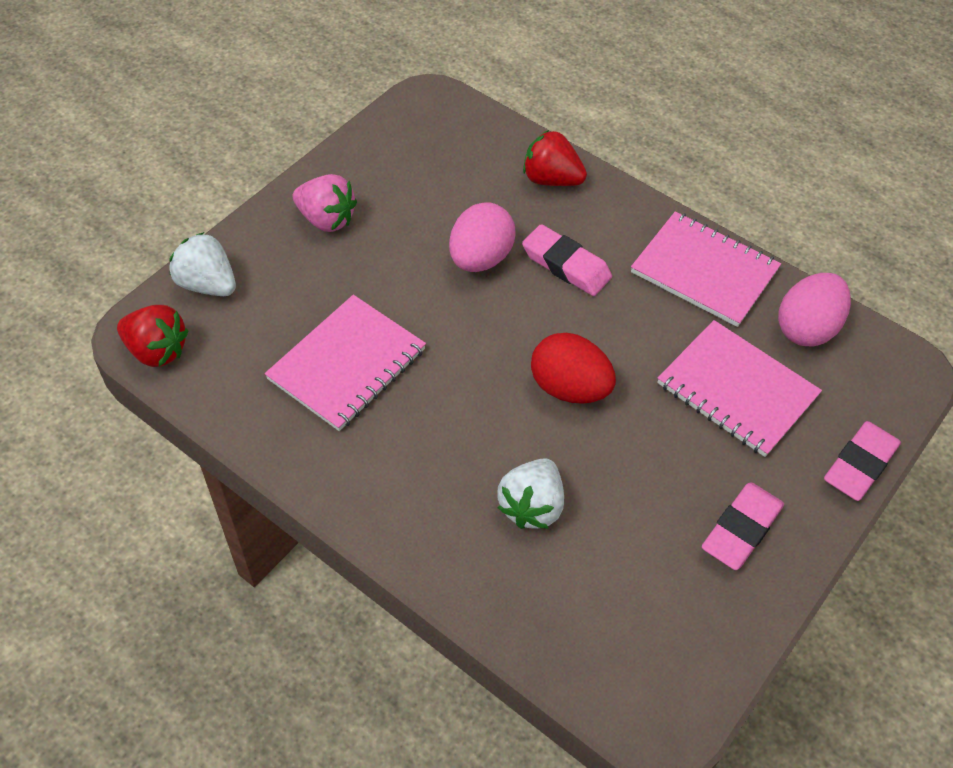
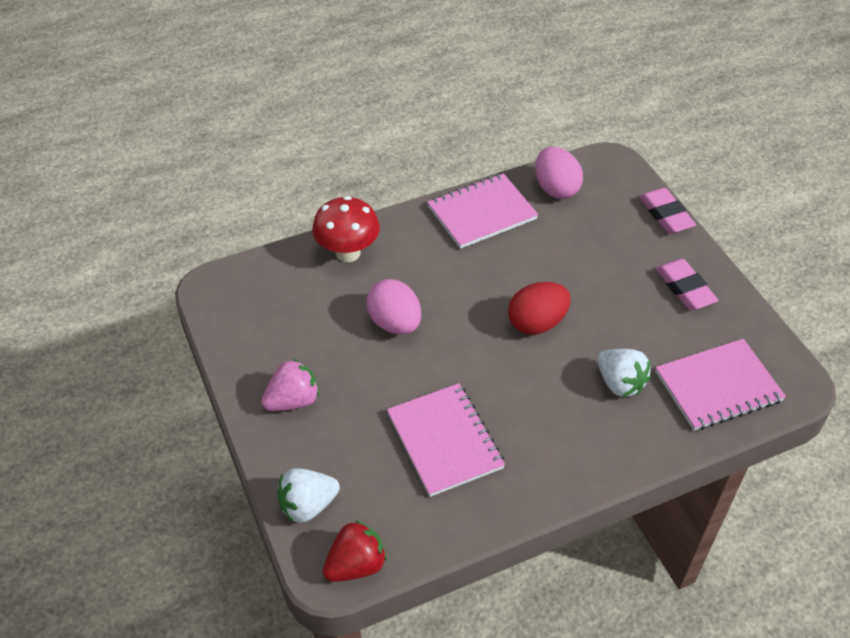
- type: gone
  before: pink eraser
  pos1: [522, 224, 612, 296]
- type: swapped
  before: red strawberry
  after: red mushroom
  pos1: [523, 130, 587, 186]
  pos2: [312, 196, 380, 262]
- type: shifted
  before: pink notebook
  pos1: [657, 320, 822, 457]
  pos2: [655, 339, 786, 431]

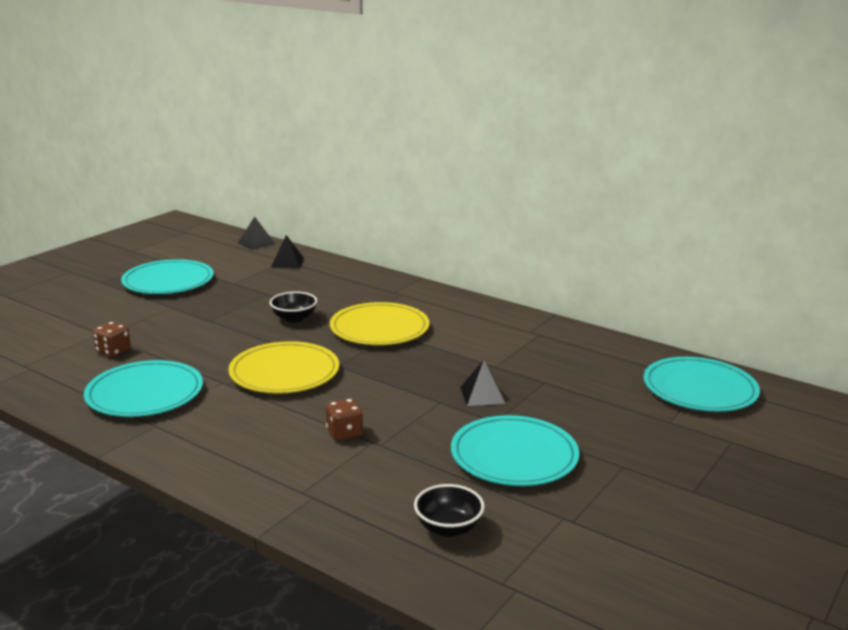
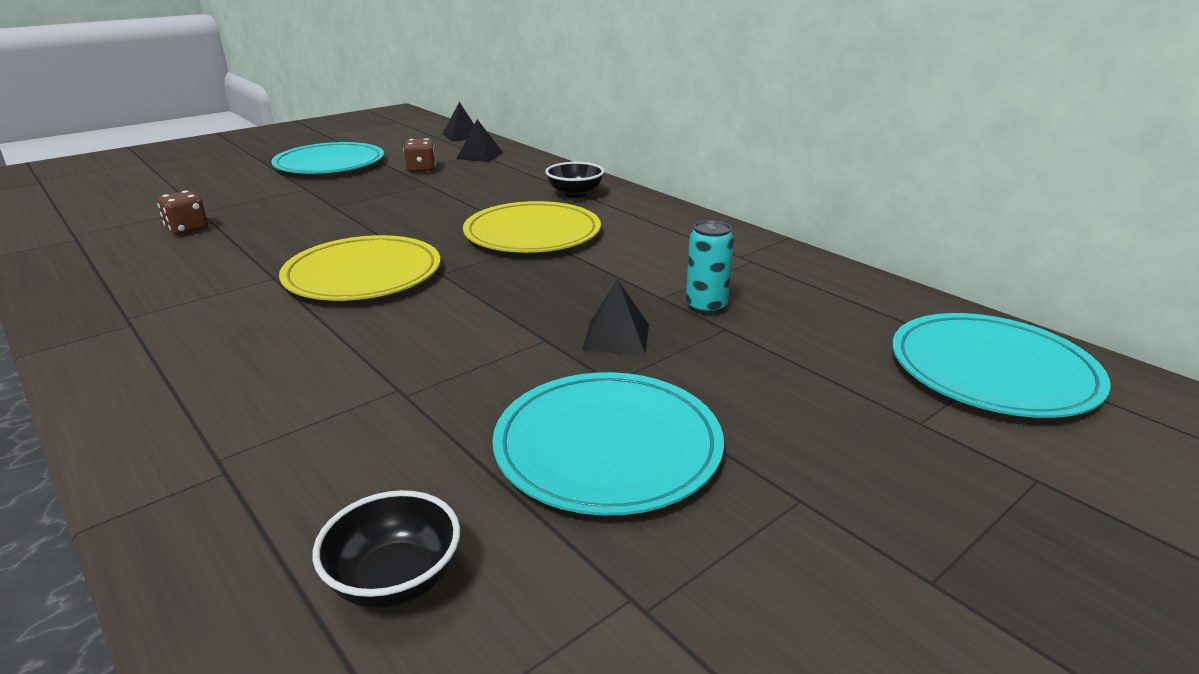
- type: gone
  before: turquoise plate
  pos1: [84, 360, 203, 417]
- type: shifted
  before: black bowl
  pos1: [269, 291, 317, 323]
  pos2: [545, 162, 604, 198]
- type: shifted
  before: brown dice
  pos1: [326, 398, 363, 441]
  pos2: [404, 138, 436, 172]
- type: new
  after: turquoise can
  pos2: [686, 220, 734, 315]

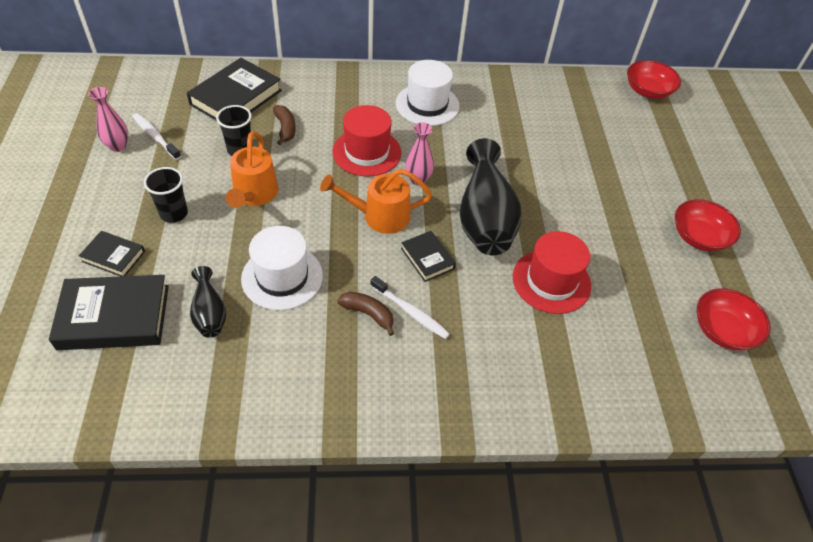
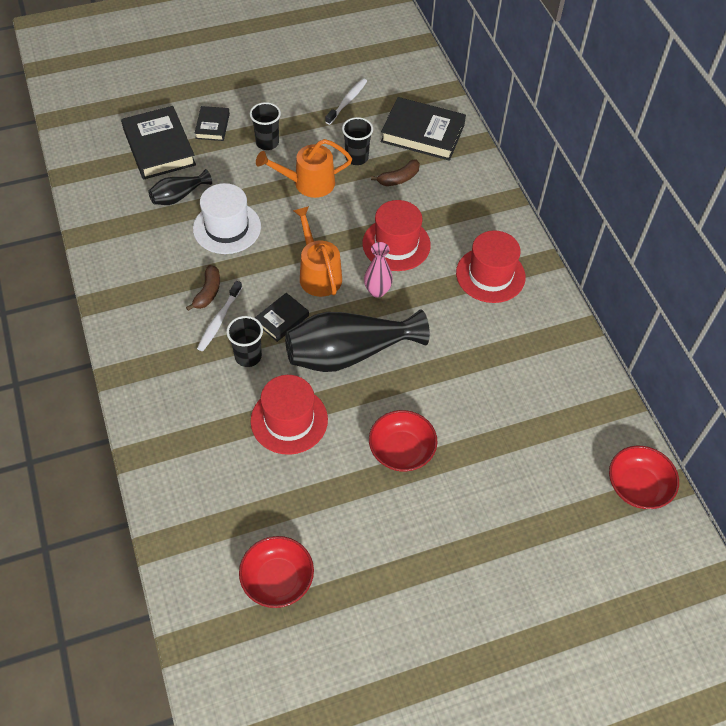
- type: gone
  before: pink vase
  pos1: [88, 87, 129, 152]
- type: repainted
  before: white hat
  after: red hat
  pos1: [396, 60, 460, 126]
  pos2: [456, 230, 526, 303]
- type: shifted
  before: red bowl
  pos1: [675, 199, 741, 251]
  pos2: [369, 410, 437, 472]
- type: new
  after: black cup
  pos2: [226, 316, 263, 367]

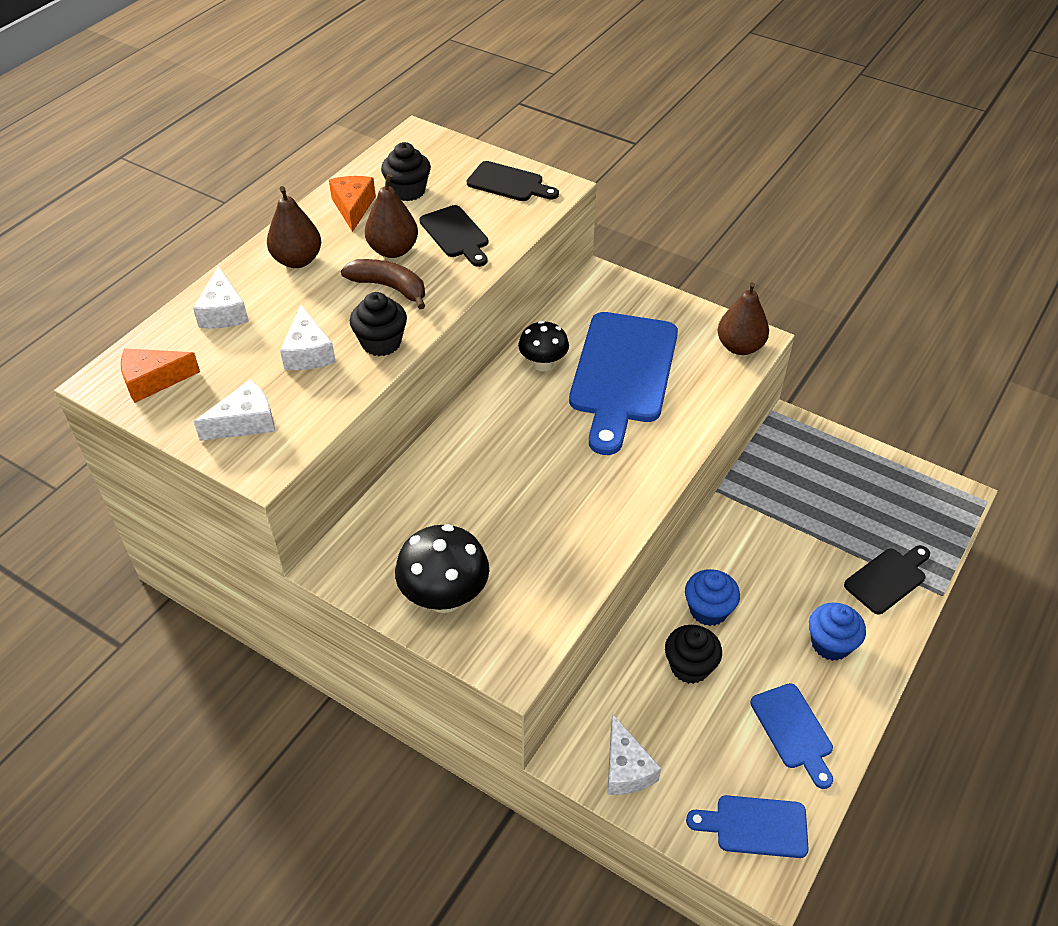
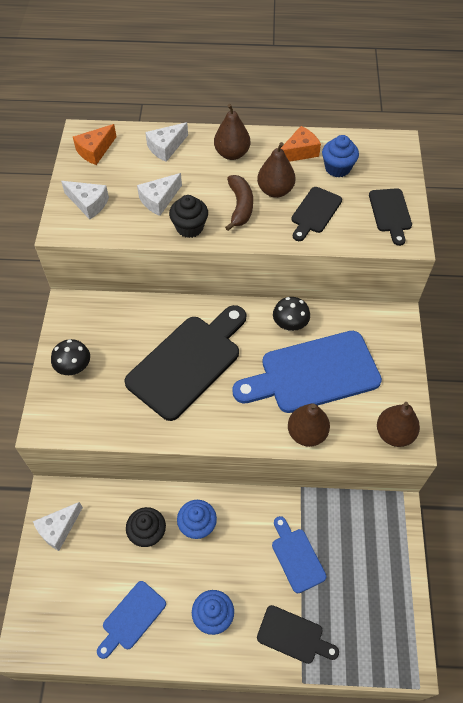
- type: rotated
  before: orange cheese
  pos1: [121, 348, 200, 403]
  pos2: [73, 124, 116, 165]
  turn: -90
- type: repainted
  before: black cupcake
  after: blue cupcake
  pos1: [381, 142, 431, 201]
  pos2: [322, 135, 359, 177]
- type: scaled
  before: black mushroom
  pos1: [395, 524, 489, 613]
  pos2: [51, 339, 90, 375]
  scale: 0.66
- type: shifted
  before: blue cutting board
  pos1: [686, 795, 809, 858]
  pos2: [272, 516, 326, 593]
- type: new
  after: black cutting board
  pos2: [124, 305, 246, 421]
- type: new
  after: brown pear
  pos2: [288, 403, 330, 447]

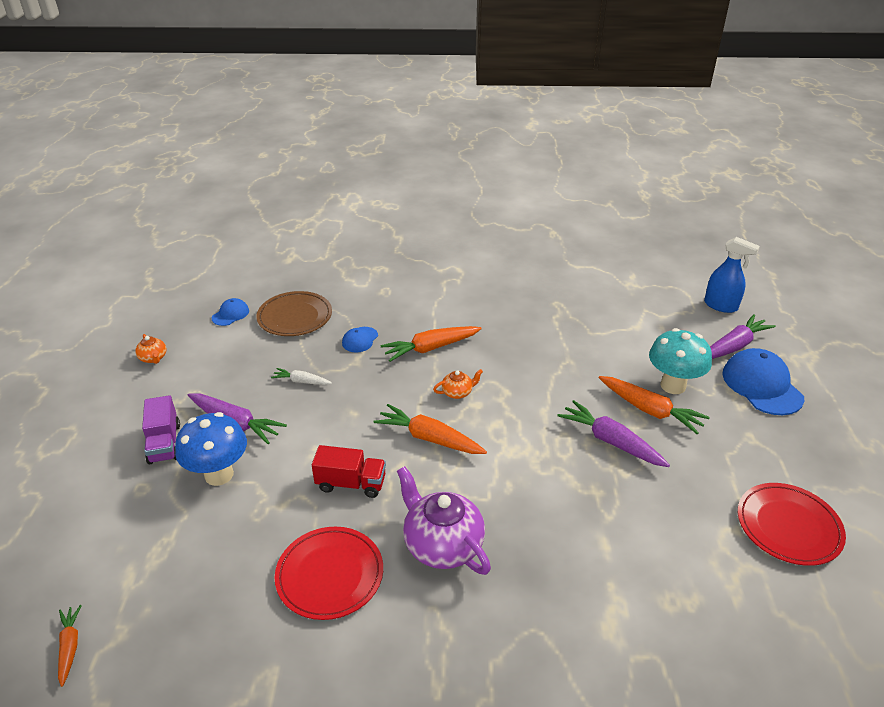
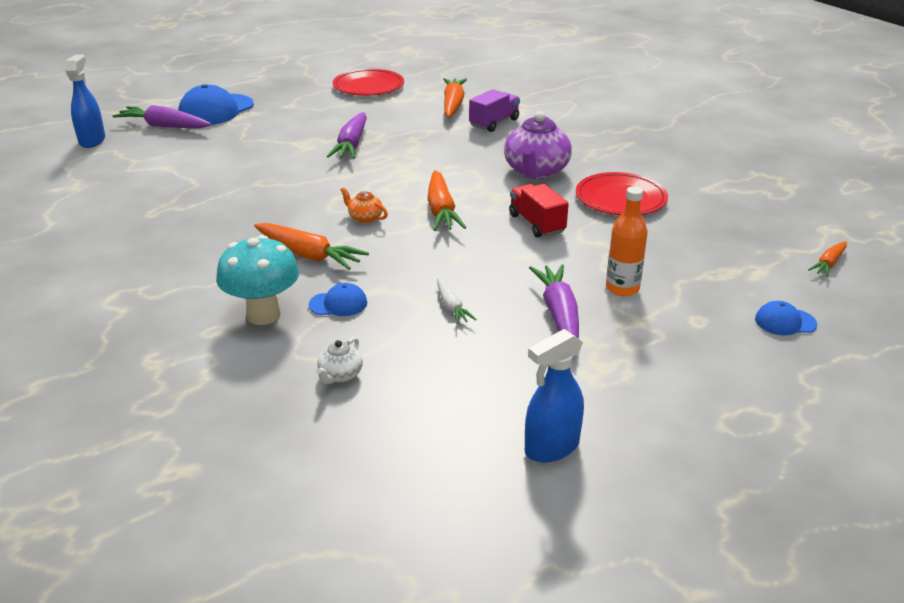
- type: swapped
  before: orange teapot
  after: blue spray bottle
  pos1: [135, 334, 166, 364]
  pos2: [525, 329, 584, 462]
- type: shifted
  before: purple truck
  pos1: [142, 395, 180, 464]
  pos2: [469, 89, 520, 132]
- type: swapped
  before: blue mushroom
  after: orange bottle
  pos1: [175, 412, 247, 486]
  pos2: [606, 186, 648, 296]
- type: shifted
  before: blue cap
  pos1: [212, 298, 249, 326]
  pos2: [755, 301, 817, 335]
- type: swapped
  before: brown plate
  after: white teapot
  pos1: [256, 291, 332, 336]
  pos2: [316, 337, 363, 384]
- type: shifted
  before: orange carrot
  pos1: [599, 376, 710, 434]
  pos2: [443, 78, 467, 118]
- type: shifted
  before: turquoise mushroom
  pos1: [649, 328, 712, 394]
  pos2: [216, 235, 299, 325]

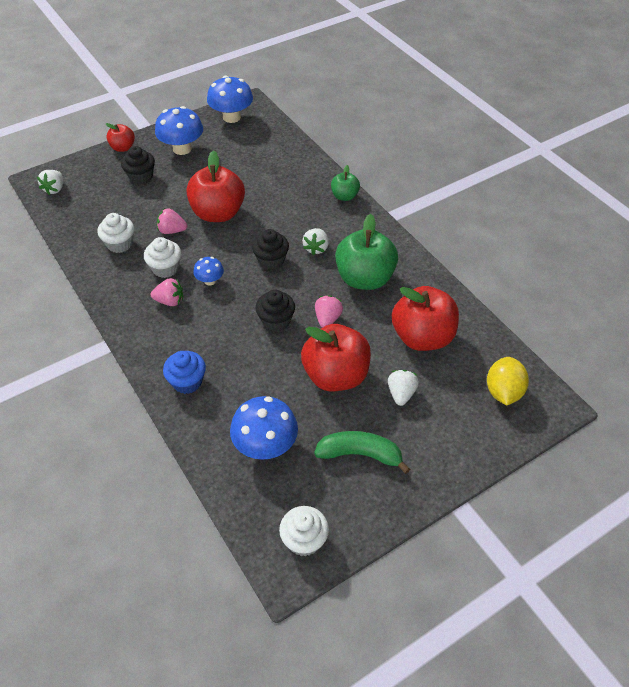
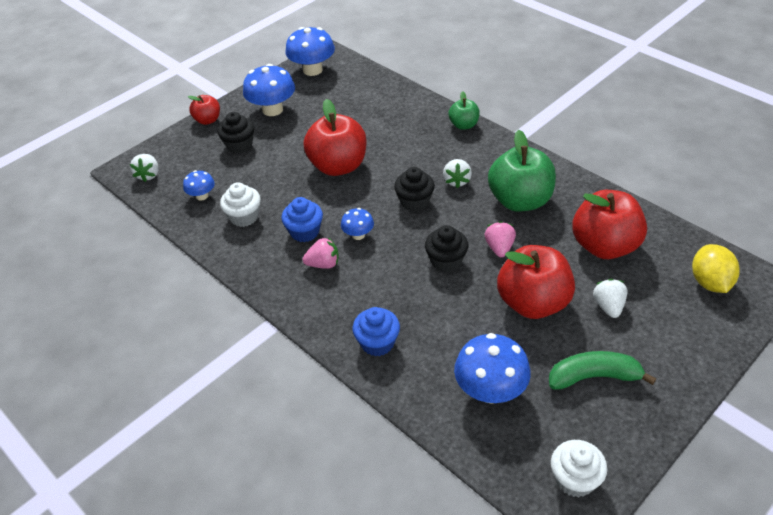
- type: repainted
  before: white cupcake
  after: blue cupcake
  pos1: [144, 237, 181, 278]
  pos2: [281, 197, 323, 242]
- type: gone
  before: pink strawberry
  pos1: [157, 208, 187, 234]
- type: new
  after: blue mushroom
  pos2: [183, 170, 215, 201]

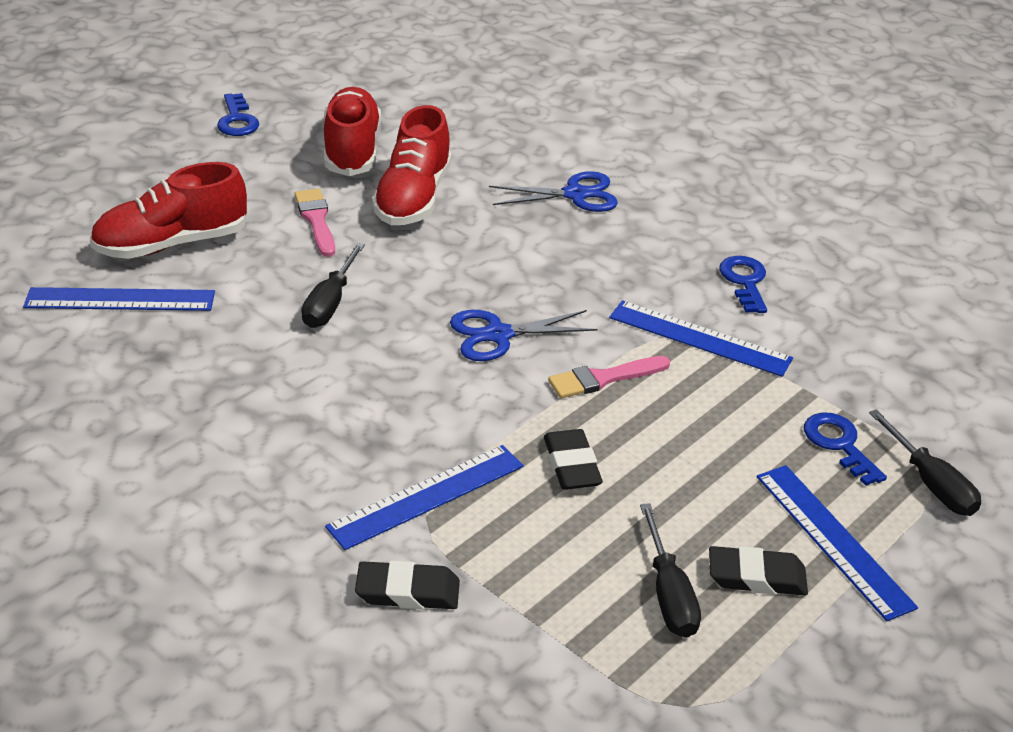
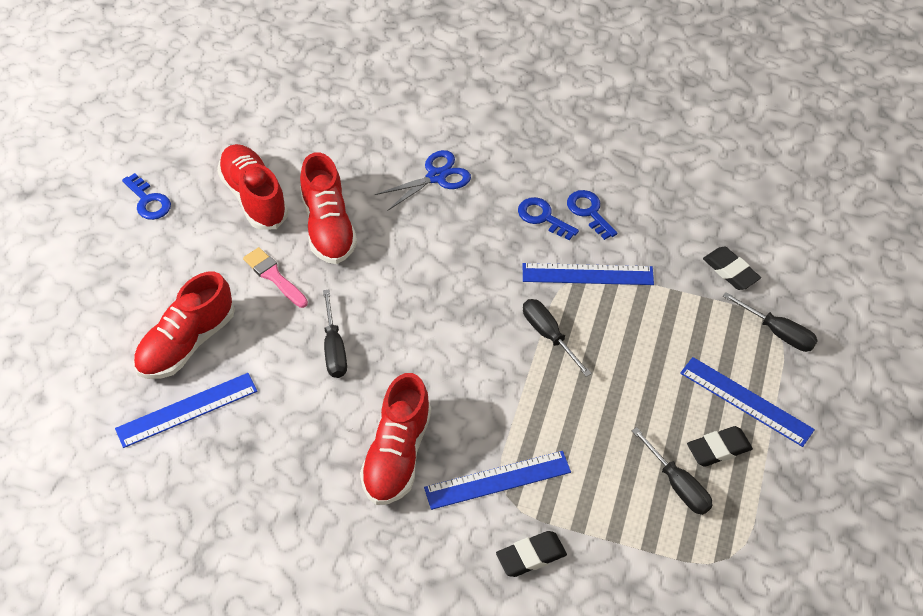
- type: rotated
  before: blue ruler
  pos1: [325, 445, 524, 550]
  pos2: [424, 451, 571, 510]
  turn: 45
- type: gone
  before: blue scissors
  pos1: [450, 310, 597, 361]
- type: shifted
  before: black eraser
  pos1: [544, 429, 603, 490]
  pos2: [703, 247, 761, 290]
- type: swapped
  before: pink brush
  after: black screwdriver
  pos1: [548, 356, 670, 398]
  pos2: [523, 299, 592, 377]
- type: shifted
  before: blue key
  pos1: [804, 412, 887, 486]
  pos2: [518, 197, 579, 240]
- type: new
  after: red shoe
  pos2: [360, 373, 431, 505]

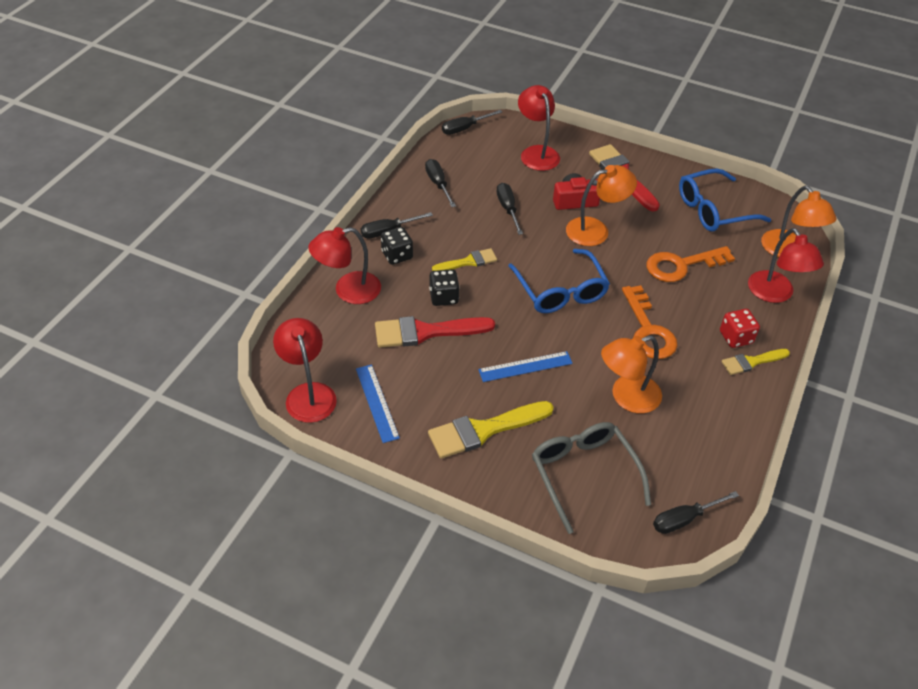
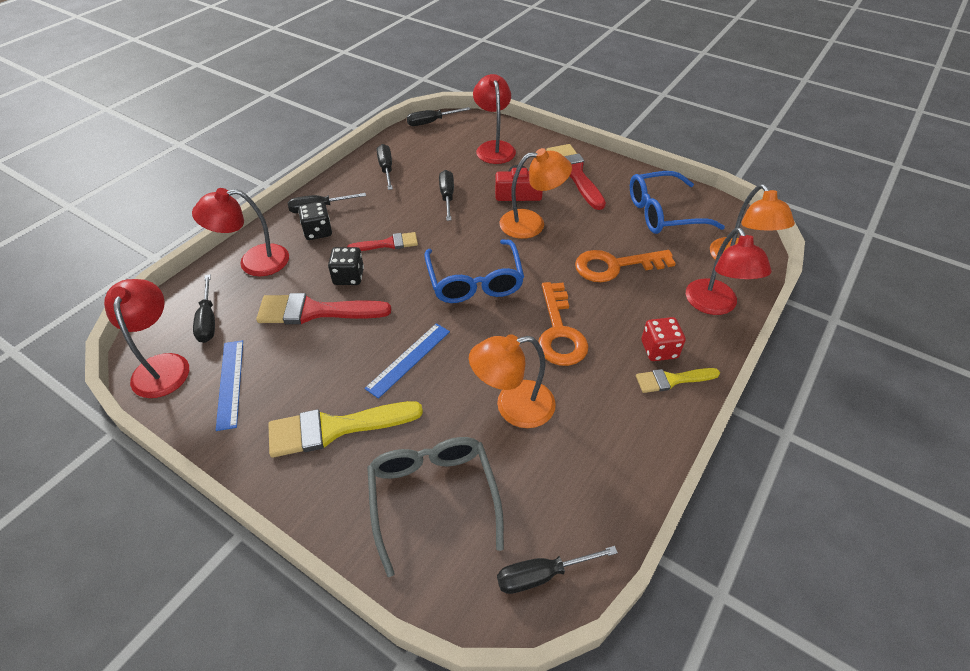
- type: repainted
  before: yellow brush
  after: red brush
  pos1: [432, 248, 497, 271]
  pos2: [347, 232, 418, 251]
- type: rotated
  before: blue ruler
  pos1: [478, 351, 573, 382]
  pos2: [364, 323, 450, 399]
  turn: -45
- type: new
  after: black screwdriver
  pos2: [193, 274, 215, 343]

